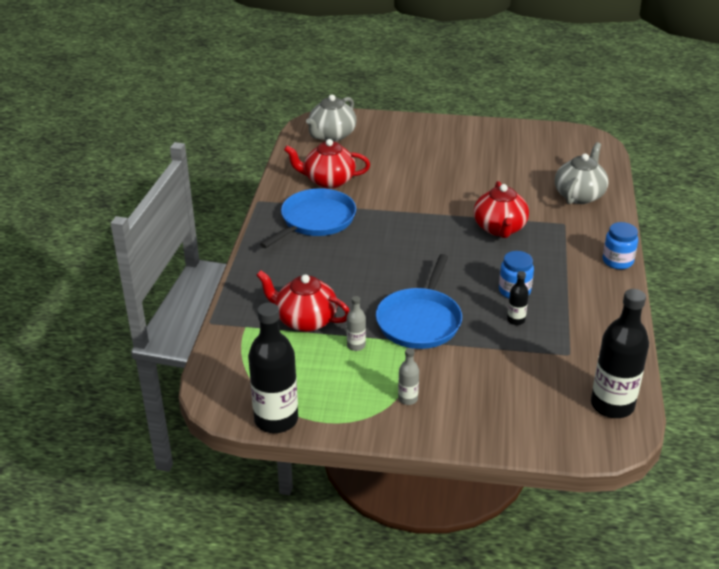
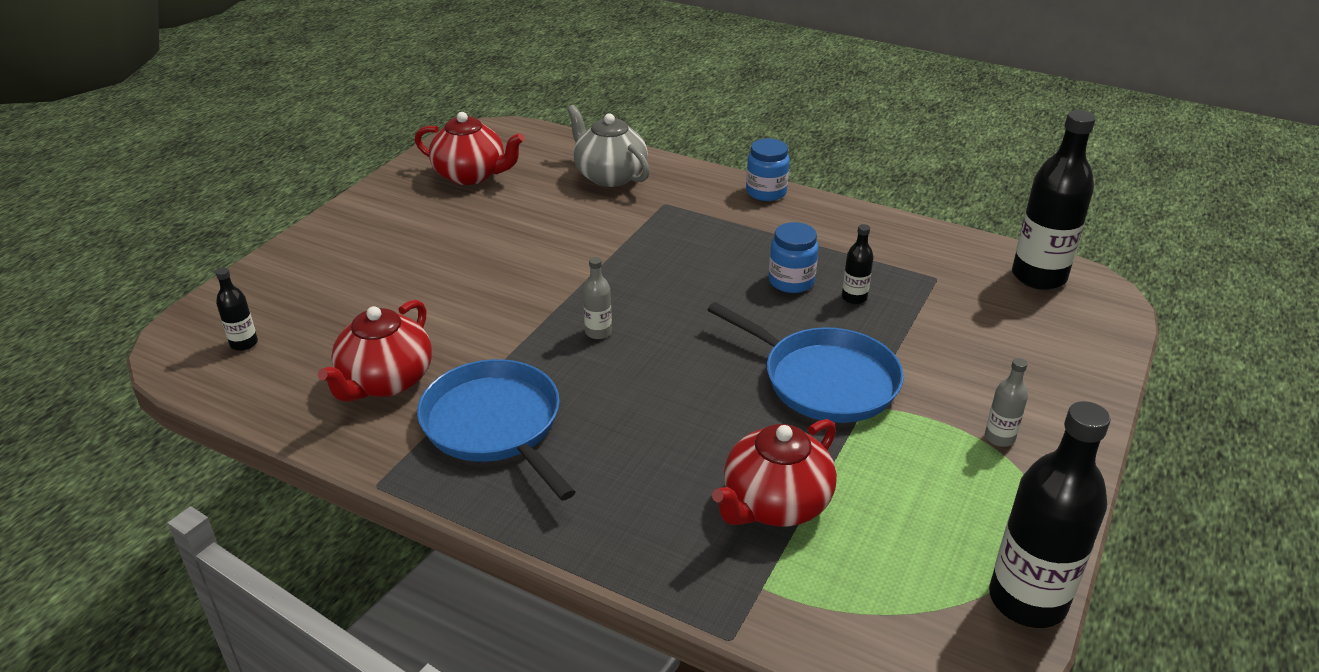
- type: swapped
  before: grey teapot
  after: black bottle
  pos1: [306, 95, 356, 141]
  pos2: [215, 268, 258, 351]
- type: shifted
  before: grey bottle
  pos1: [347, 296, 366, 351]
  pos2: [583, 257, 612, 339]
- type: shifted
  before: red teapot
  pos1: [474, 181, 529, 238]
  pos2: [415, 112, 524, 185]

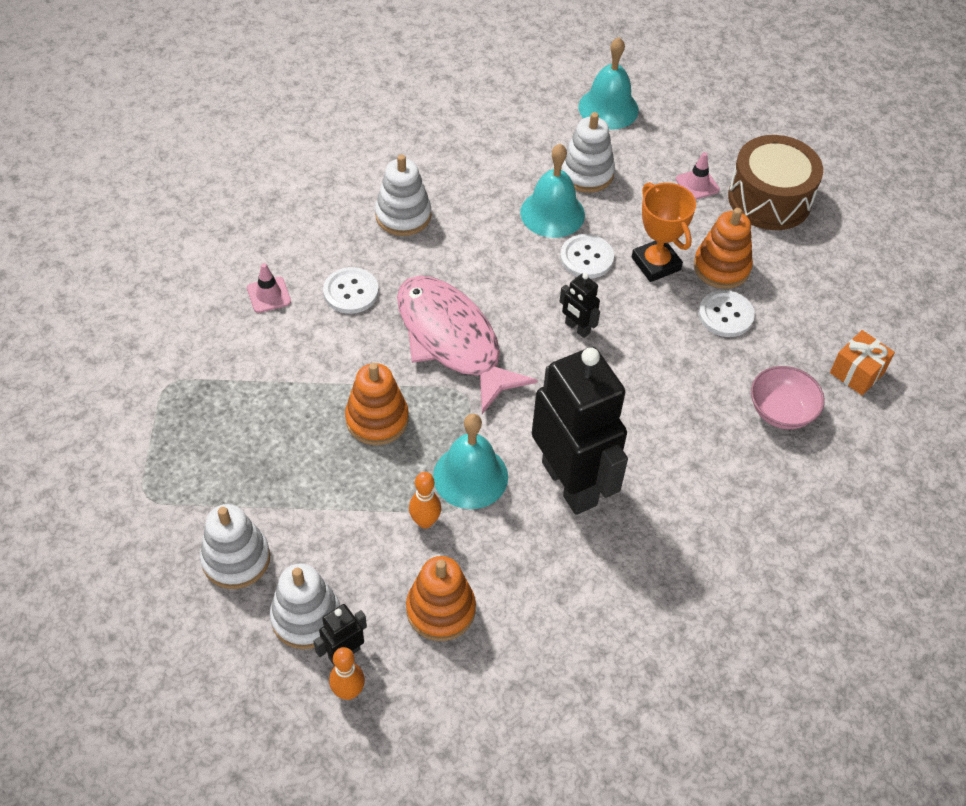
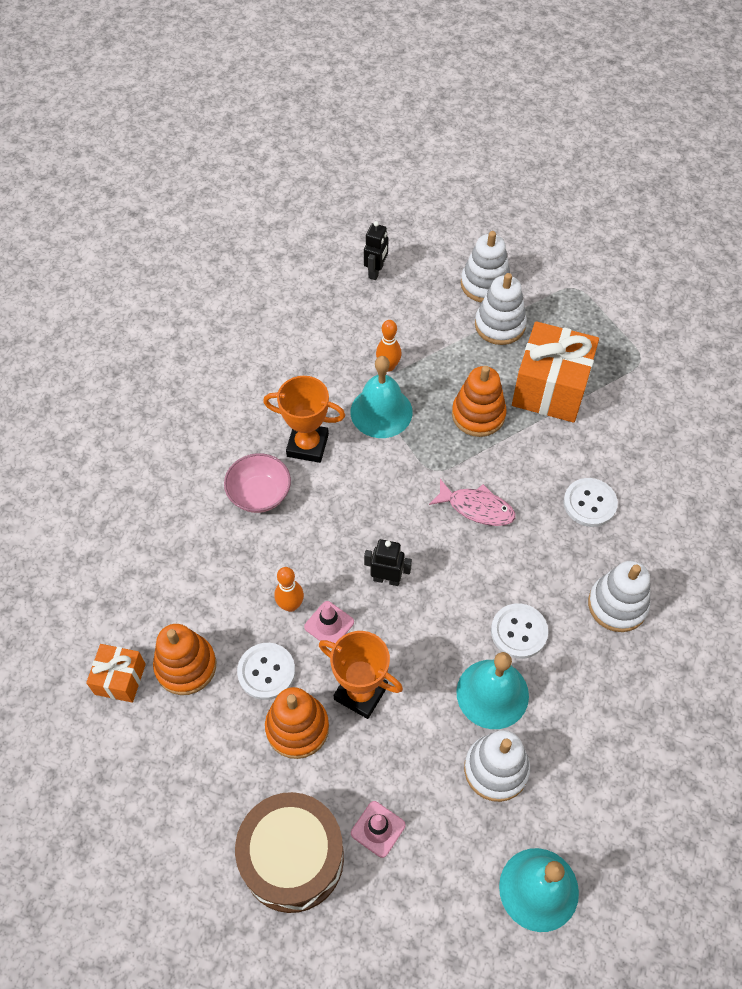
- type: shifted
  before: pink traffic cone
  pos1: [247, 263, 291, 313]
  pos2: [304, 601, 354, 643]
- type: shifted
  before: white stacking toy
  pos1: [270, 564, 340, 649]
  pos2: [475, 273, 527, 345]
- type: shifted
  before: orange bowling pin
  pos1: [329, 647, 365, 700]
  pos2: [275, 567, 304, 612]
- type: scaled
  before: pink fish
  pos1: [397, 275, 537, 414]
  pos2: [429, 479, 516, 526]
  scale: 0.51
- type: shifted
  before: orange stacking toy
  pos1: [406, 556, 476, 641]
  pos2: [153, 624, 216, 695]
- type: swapped
  before: black robot
  after: orange trophy
  pos1: [532, 347, 628, 515]
  pos2: [263, 376, 345, 463]
- type: shifted
  before: white button
  pos1: [560, 234, 614, 279]
  pos2: [491, 603, 548, 659]
- type: shifted
  before: pink bowl
  pos1: [751, 366, 825, 429]
  pos2: [224, 453, 291, 513]
- type: new
  after: orange gift
  pos2: [512, 321, 599, 423]

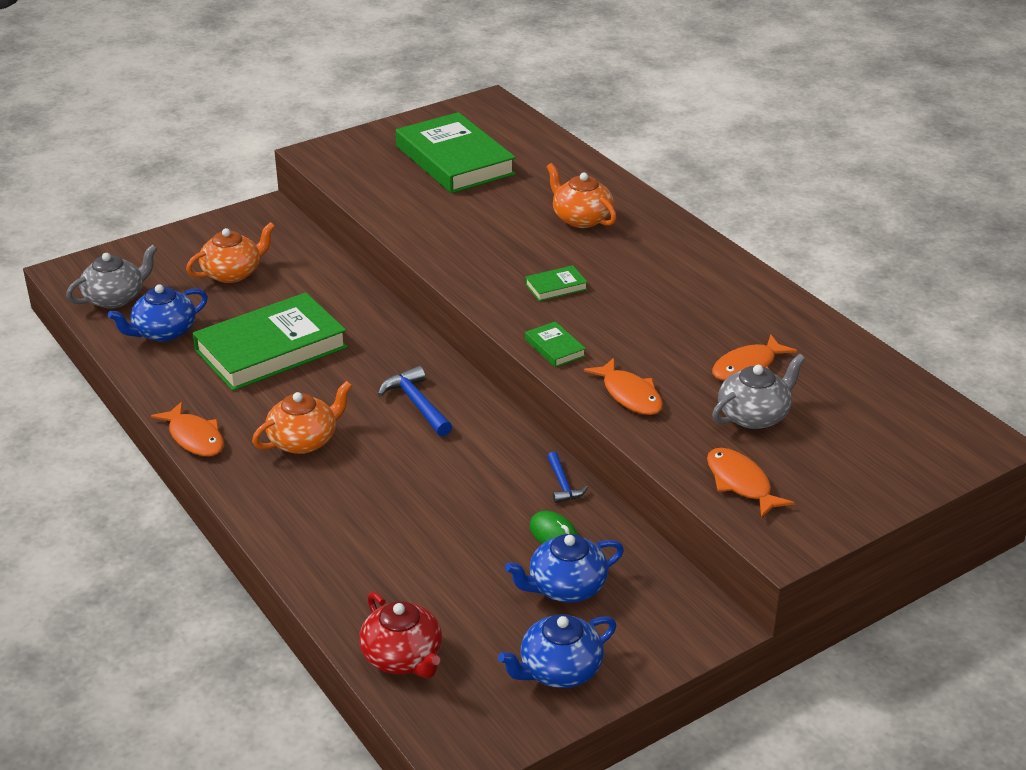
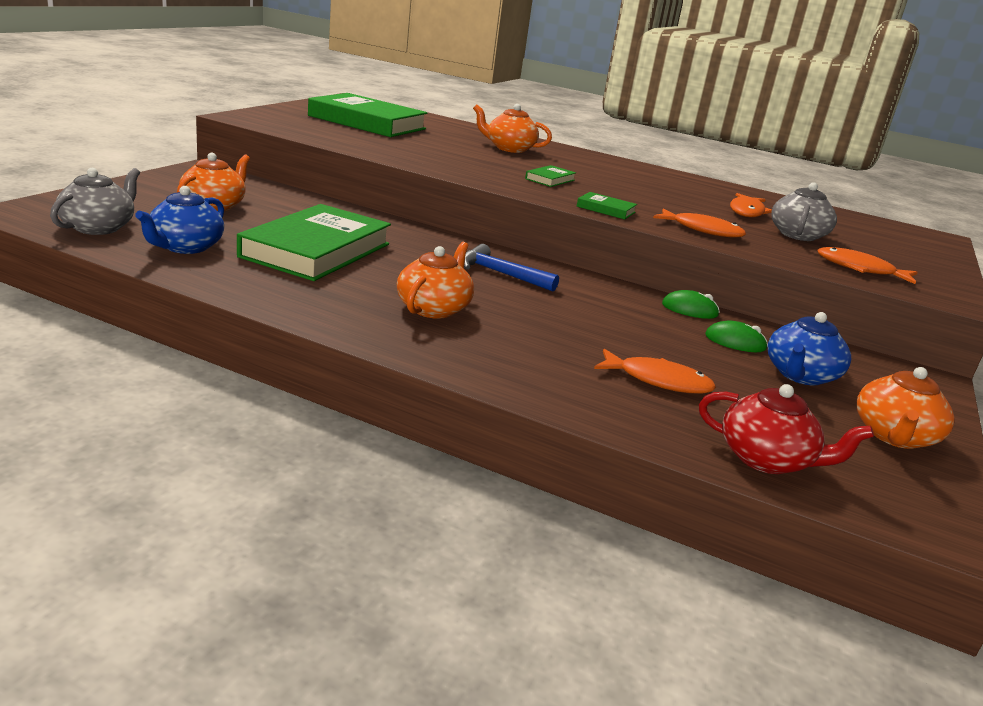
- type: shifted
  before: orange fish
  pos1: [151, 402, 224, 456]
  pos2: [594, 349, 716, 394]
- type: repainted
  before: blue teapot
  after: orange teapot
  pos1: [498, 614, 616, 688]
  pos2: [857, 367, 954, 449]
- type: swapped
  before: blue hammer
  after: green mouse
  pos1: [547, 452, 588, 503]
  pos2: [662, 290, 720, 319]

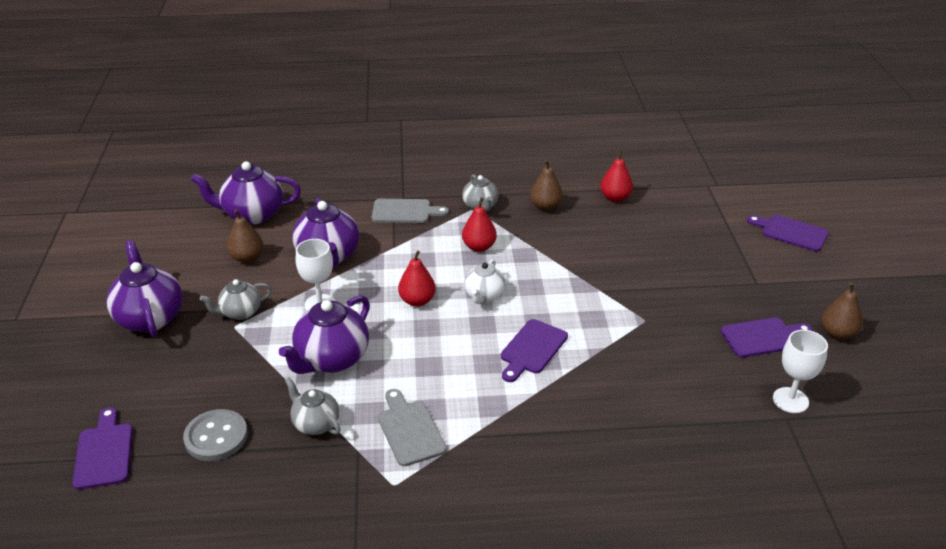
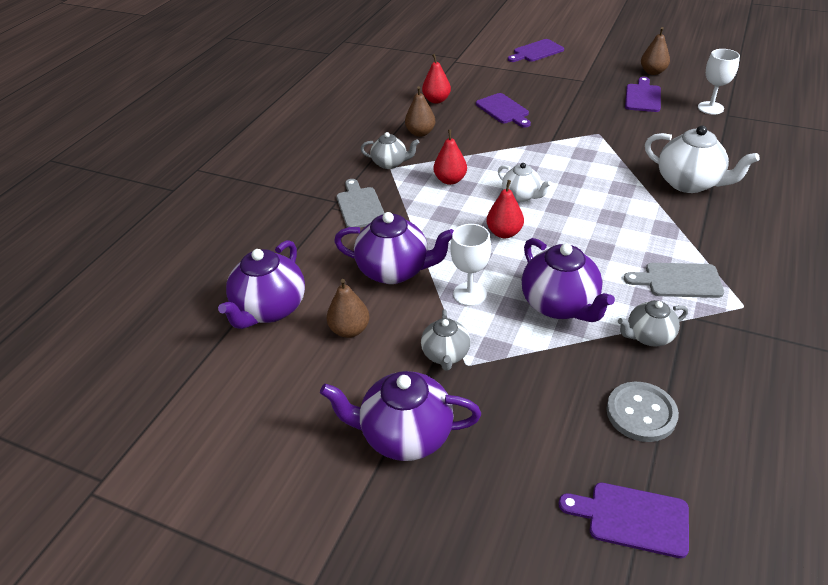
- type: rotated
  before: grey cutting board
  pos1: [372, 199, 449, 223]
  pos2: [336, 179, 384, 228]
  turn: -45
- type: shifted
  before: purple cutting board
  pos1: [501, 319, 568, 382]
  pos2: [476, 93, 531, 128]
- type: new
  after: white teapot
  pos2: [645, 125, 760, 193]

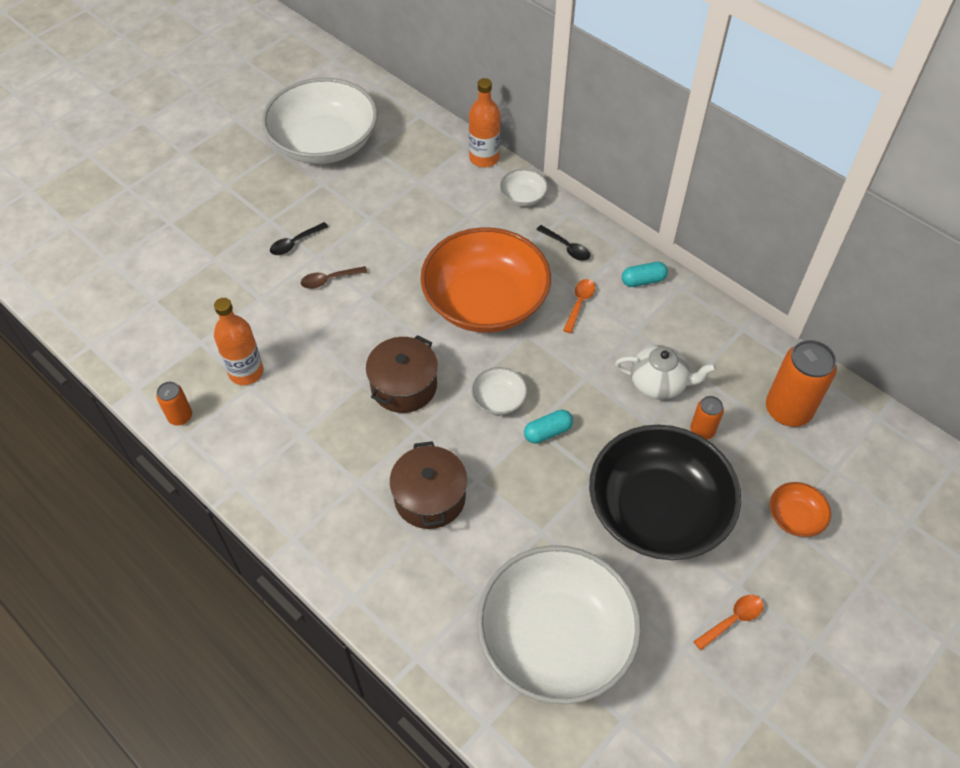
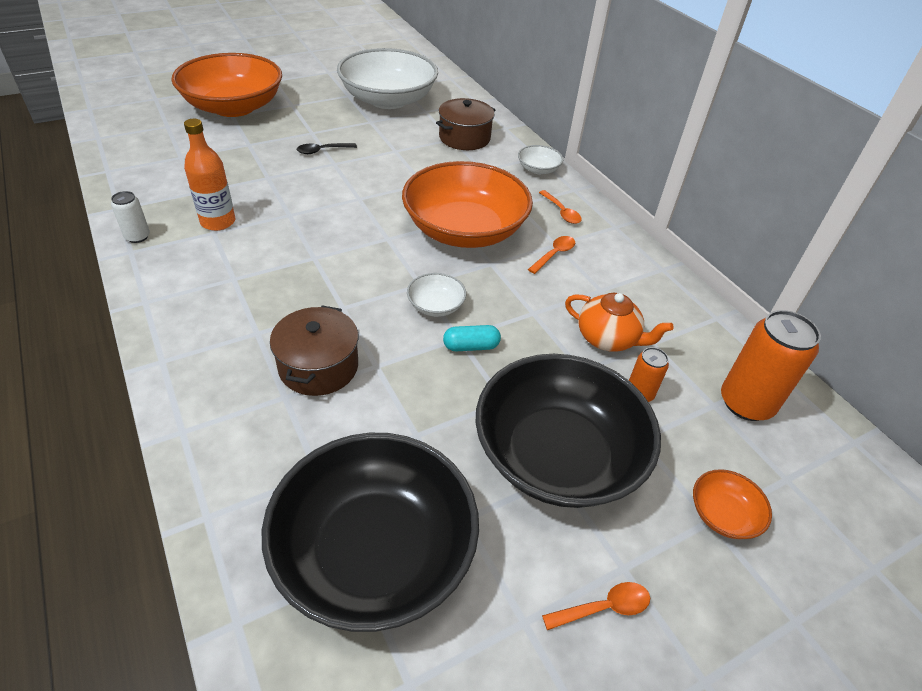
- type: repainted
  before: orange can
  after: white can
  pos1: [156, 382, 192, 425]
  pos2: [111, 191, 150, 243]
- type: gone
  before: brown spoon
  pos1: [301, 266, 368, 289]
- type: shifted
  before: brown pot
  pos1: [366, 335, 438, 413]
  pos2: [436, 98, 495, 150]
- type: gone
  before: orange bottle
  pos1: [469, 78, 500, 167]
- type: repainted
  before: white bowl
  after: black bowl
  pos1: [477, 545, 641, 704]
  pos2: [262, 433, 479, 632]
- type: repainted
  before: black spoon
  after: orange spoon
  pos1: [536, 225, 590, 261]
  pos2: [539, 190, 582, 224]
- type: repainted
  before: white teapot
  after: orange teapot
  pos1: [615, 345, 716, 400]
  pos2: [565, 293, 674, 352]
- type: gone
  before: turquoise capsule
  pos1: [622, 262, 668, 287]
- type: new
  after: orange bowl
  pos2: [171, 53, 282, 117]

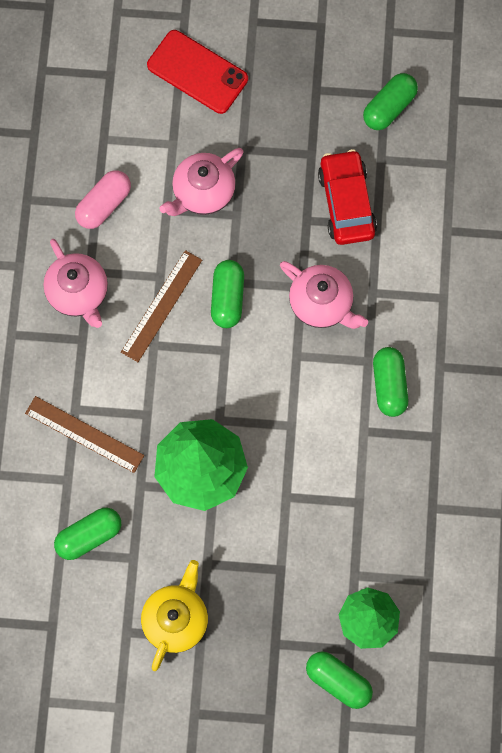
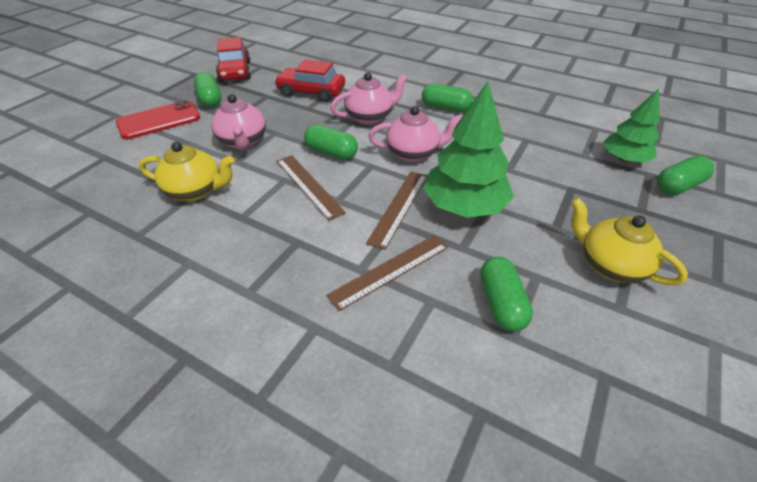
- type: shifted
  before: pink teapot
  pos1: [44, 239, 108, 328]
  pos2: [368, 106, 462, 162]
- type: swapped
  before: pink capsule
  after: yellow teapot
  pos1: [75, 170, 131, 229]
  pos2: [139, 142, 234, 201]
- type: shifted
  before: green capsule
  pos1: [363, 73, 418, 130]
  pos2: [194, 72, 221, 107]
- type: new
  after: red car
  pos2: [216, 37, 251, 82]
- type: new
  after: brown ruler
  pos2: [366, 172, 427, 250]

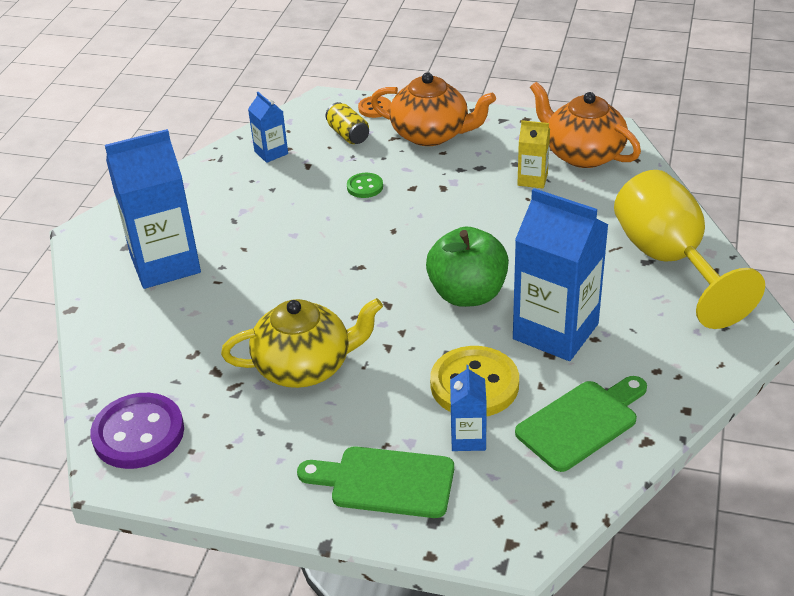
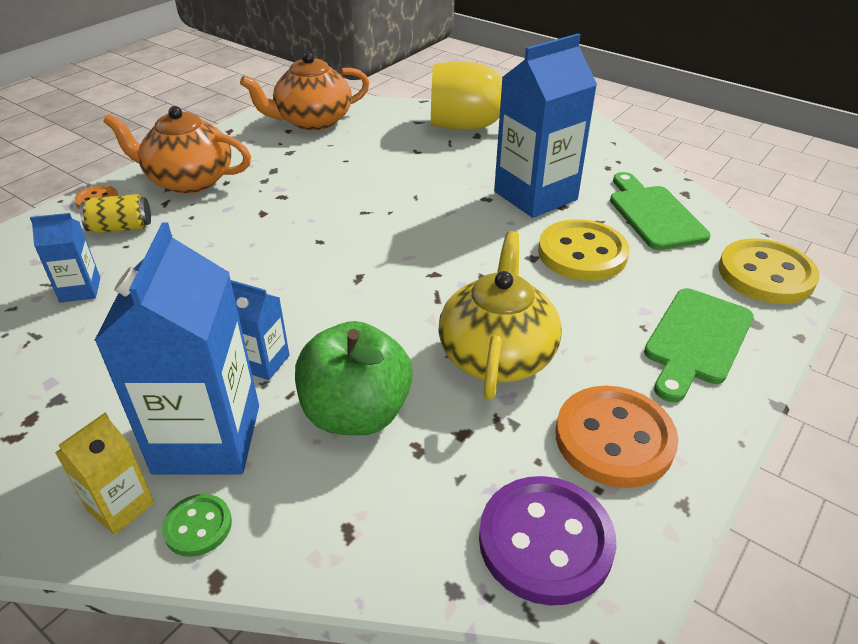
- type: shifted
  before: green button
  pos1: [347, 173, 383, 198]
  pos2: [162, 494, 232, 557]
- type: rotated
  before: orange teapot
  pos1: [370, 72, 496, 146]
  pos2: [103, 106, 251, 193]
  turn: -120
- type: shifted
  before: green apple
  pos1: [426, 227, 509, 307]
  pos2: [295, 321, 413, 435]
- type: shifted
  before: blue carton
  pos1: [450, 365, 487, 451]
  pos2: [231, 280, 290, 380]
- type: shifted
  before: yellow carton
  pos1: [517, 120, 550, 188]
  pos2: [55, 413, 154, 535]
- type: new
  after: orange button
  pos2: [556, 386, 678, 488]
- type: new
  after: yellow button
  pos2: [718, 238, 820, 304]

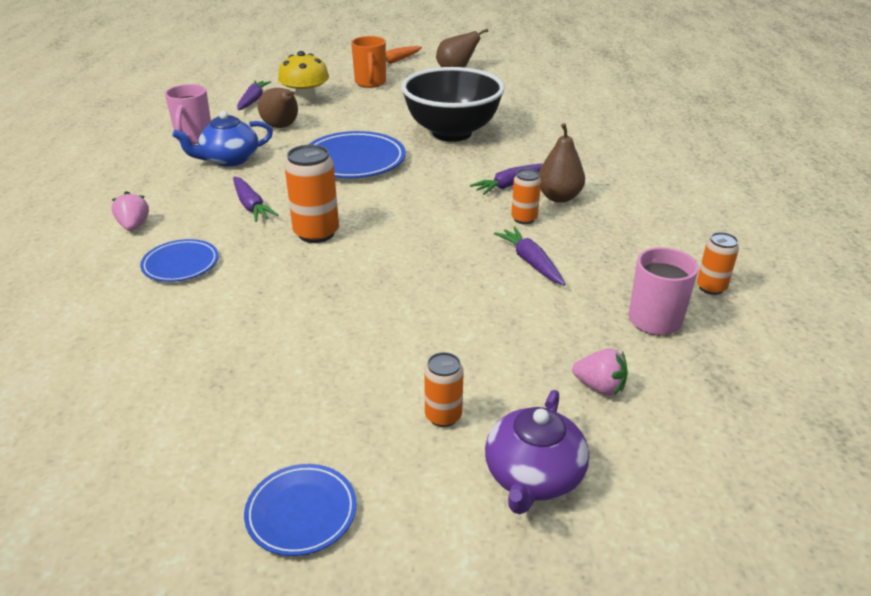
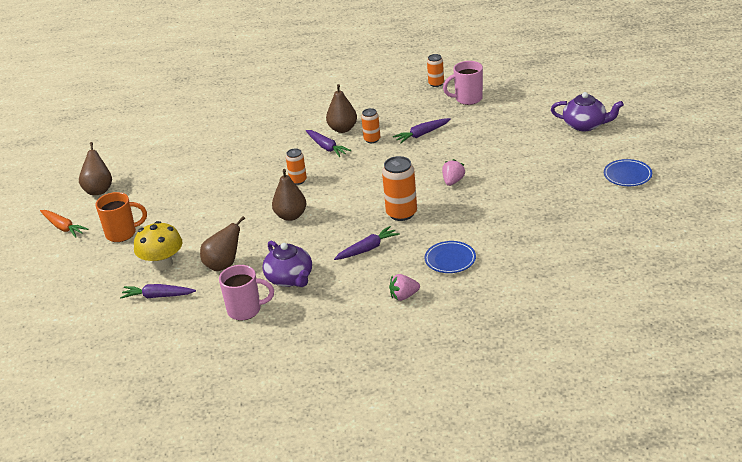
- type: repainted
  before: blue teapot
  after: purple teapot
  pos1: [172, 111, 273, 167]
  pos2: [262, 241, 312, 287]
- type: swapped
  before: blue plate
  after: brown pear
  pos1: [308, 131, 406, 178]
  pos2: [272, 169, 306, 221]
- type: gone
  before: black bowl
  pos1: [401, 67, 504, 142]
- type: shifted
  before: orange can
  pos1: [424, 352, 464, 427]
  pos2: [286, 148, 307, 185]
- type: shifted
  before: pink strawberry
  pos1: [572, 349, 628, 396]
  pos2: [442, 159, 465, 186]

